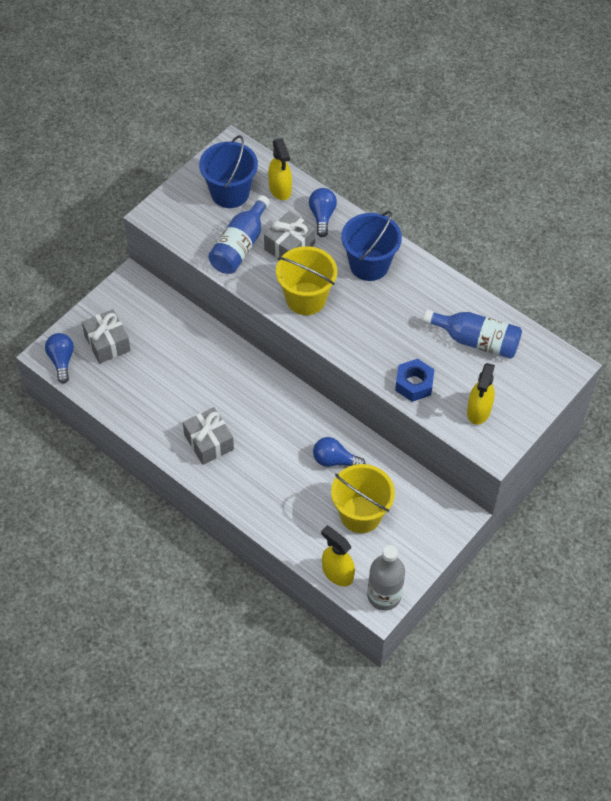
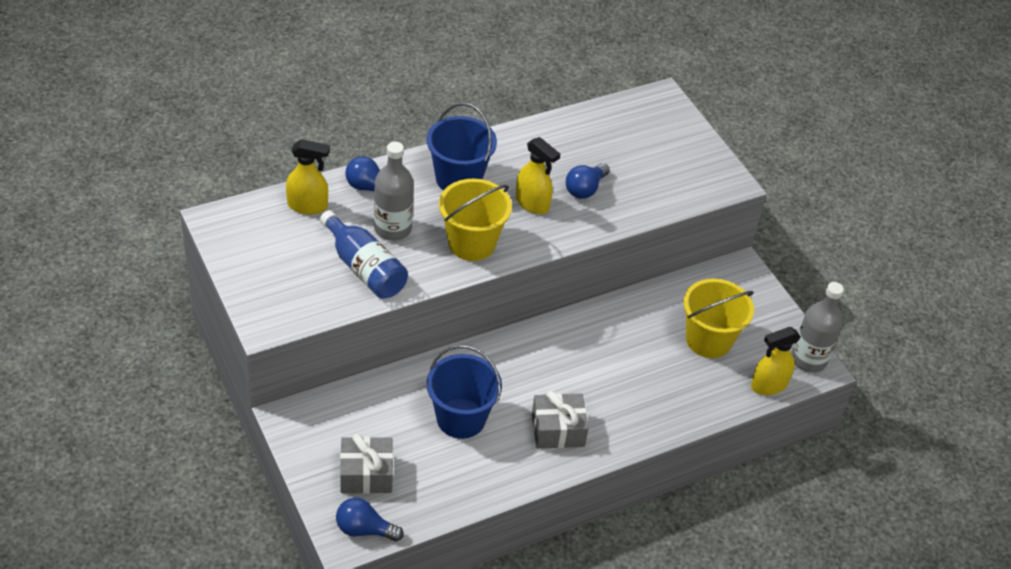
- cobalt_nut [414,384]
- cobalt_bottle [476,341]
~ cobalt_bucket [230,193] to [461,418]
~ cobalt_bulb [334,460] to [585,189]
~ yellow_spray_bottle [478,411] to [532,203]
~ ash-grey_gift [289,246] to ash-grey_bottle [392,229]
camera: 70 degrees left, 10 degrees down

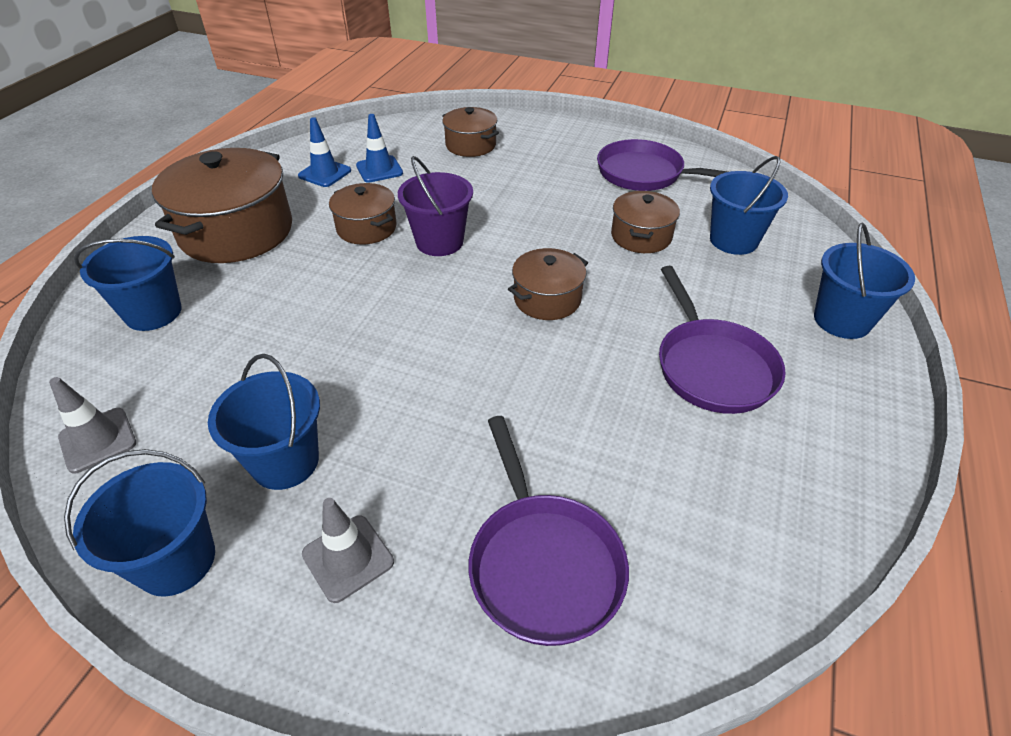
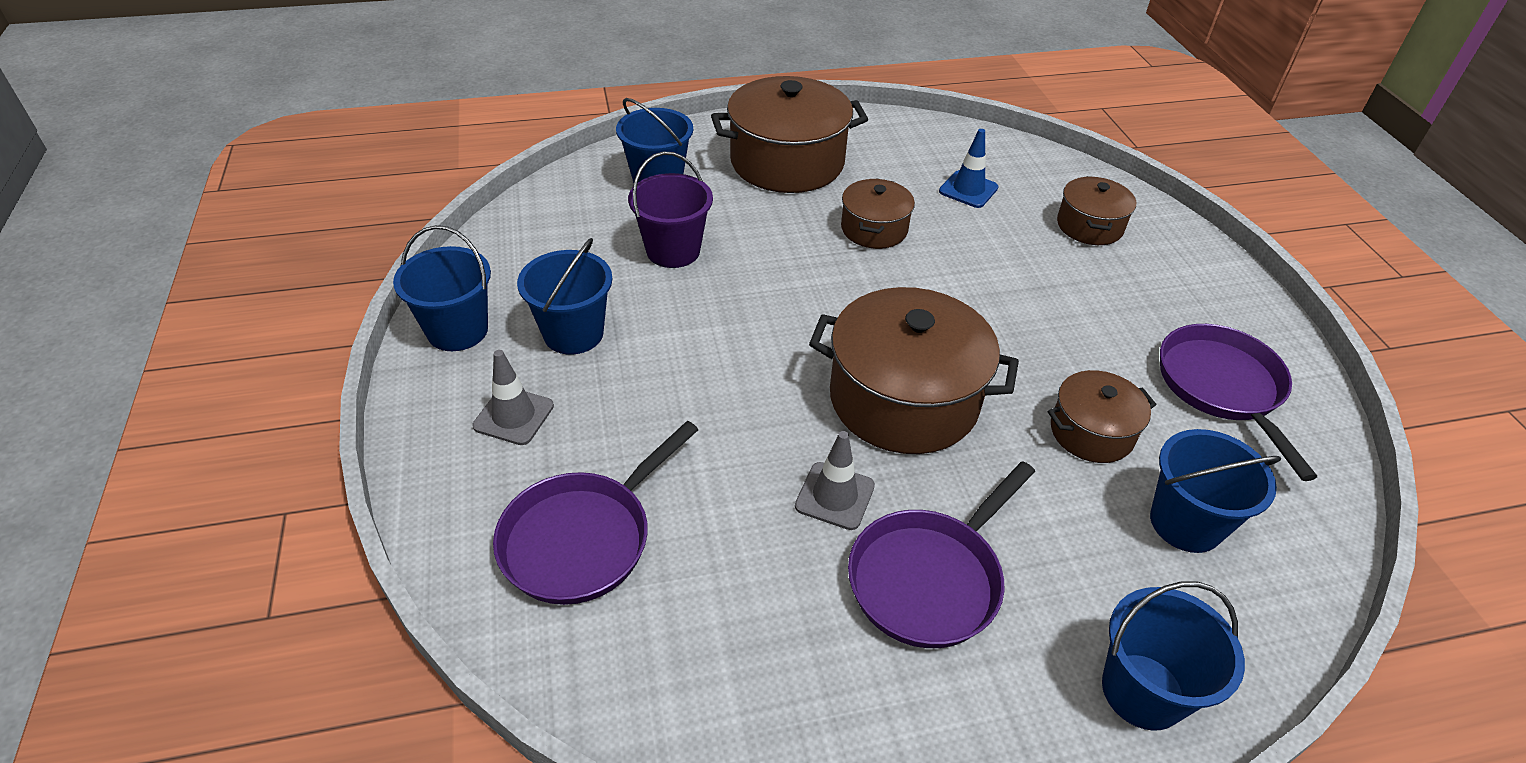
- cobalt_traffic_cone [325,173]
~ ash-grey_traffic_cone [98,440] to [834,496]
~ violet_bucket [439,242] to [673,251]
~ russet_stockpot [547,299] = [903,399] x1.85
camera: 55 degrees right, 0 degrees up

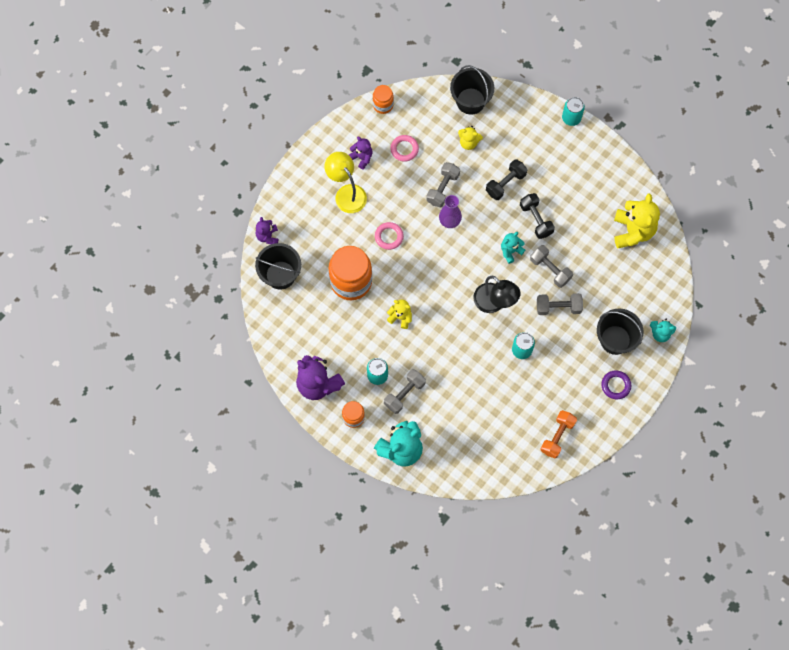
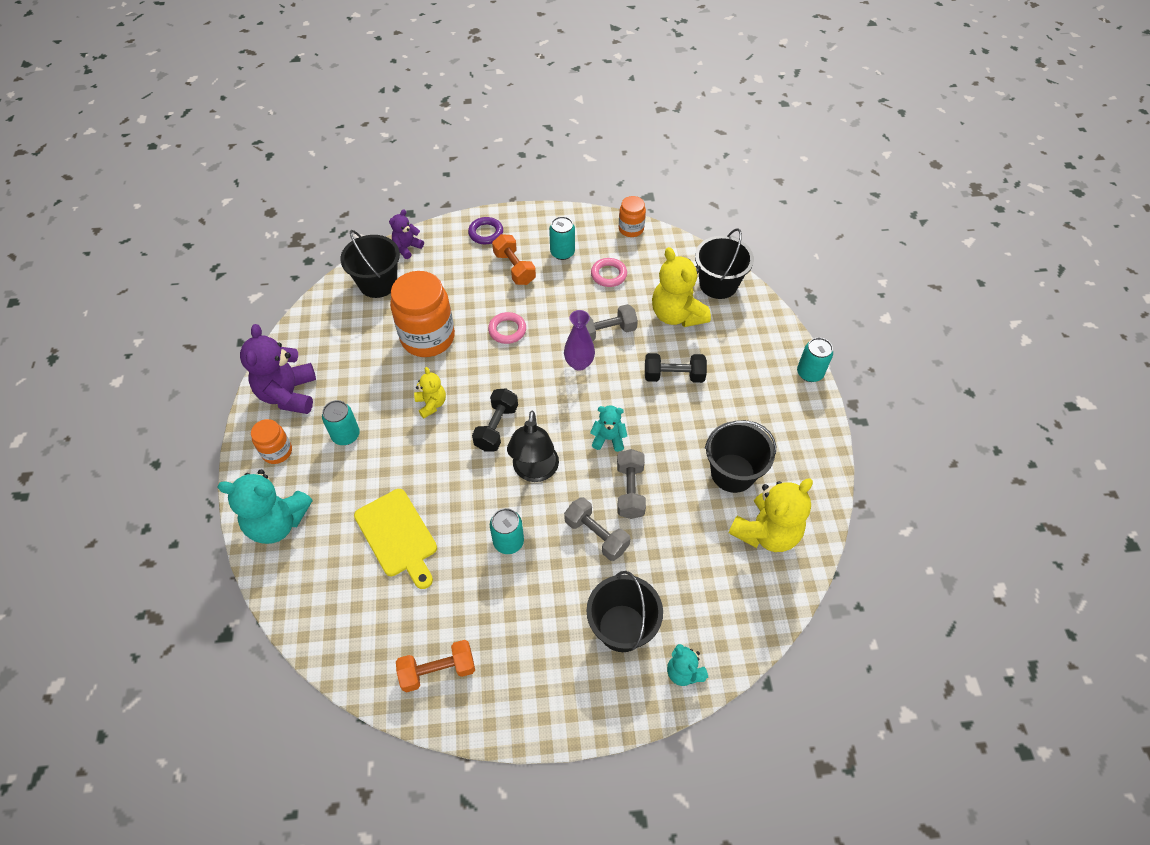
- ash-grey_hand_weight [404,394]
+ yellow_cutting_board [398,536]
+ black_bucket [732,473]
~ black_hand_weight [536,219] to [496,427]
~ violet_torus [615,385] to [486,233]
~ yellow_desk_lamp [346,193] to bright_orange_hand_weight [514,268]
~ violet_stuffed_bear [362,157] to turquoise_tin [562,252]
~ yellow_stuffed_bear [468,142] = [677,315] x1.86
camera: 45 degrees right, 15 degrees down

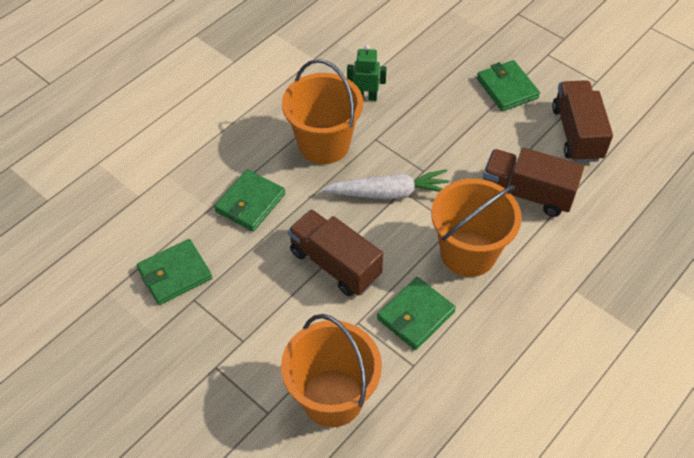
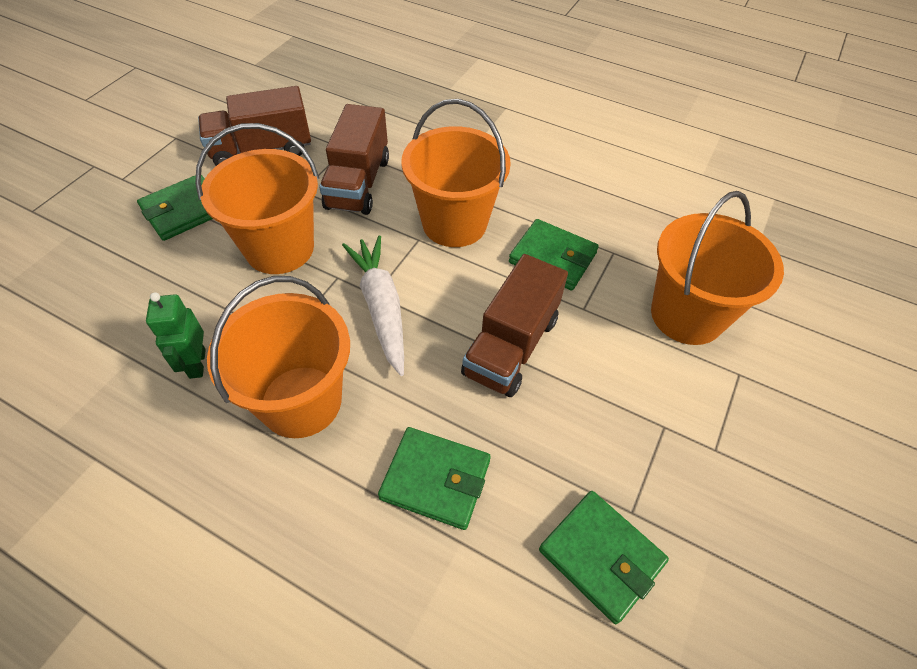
+ bright_orange_bucket [280,248]
camera: 105 degrees left, 0 degrees up

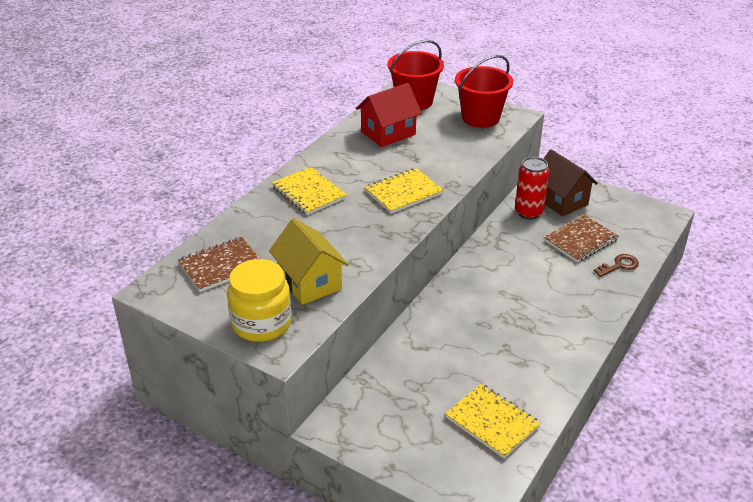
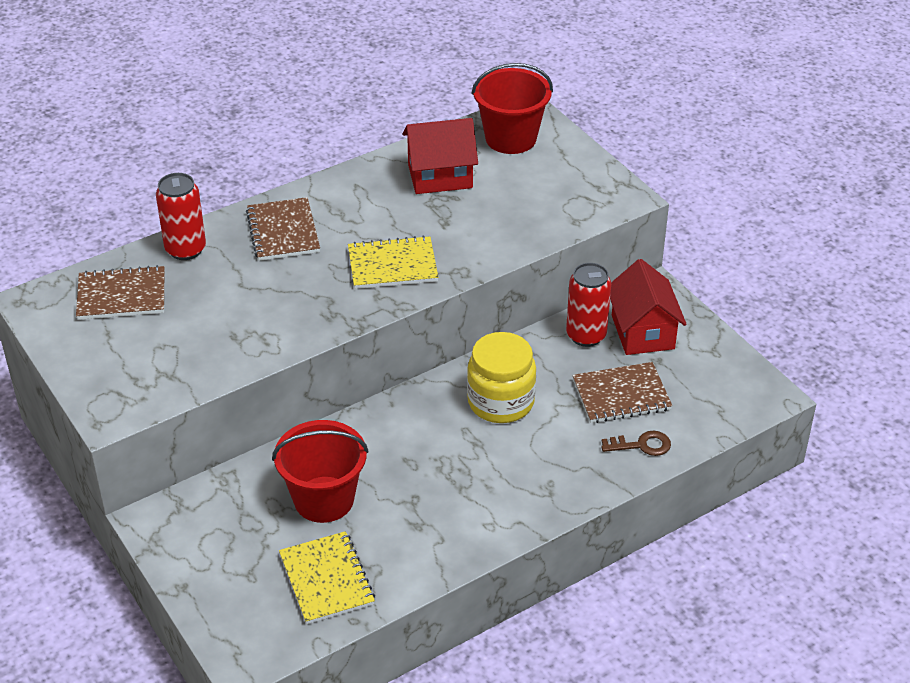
- yellow_cottage [309,282]
+ crimson_tin [185,249]
~ yellow_jam_jar [261,323] to [500,402]
~ crimson_bucket [480,118] to [324,499]
~ yellow_notebook [309,192] to russet_notebook [283,231]
~ russet_cottage [560,200] to crimson_cottage [642,332]
camera: 25 degrees right, 5 degrees up

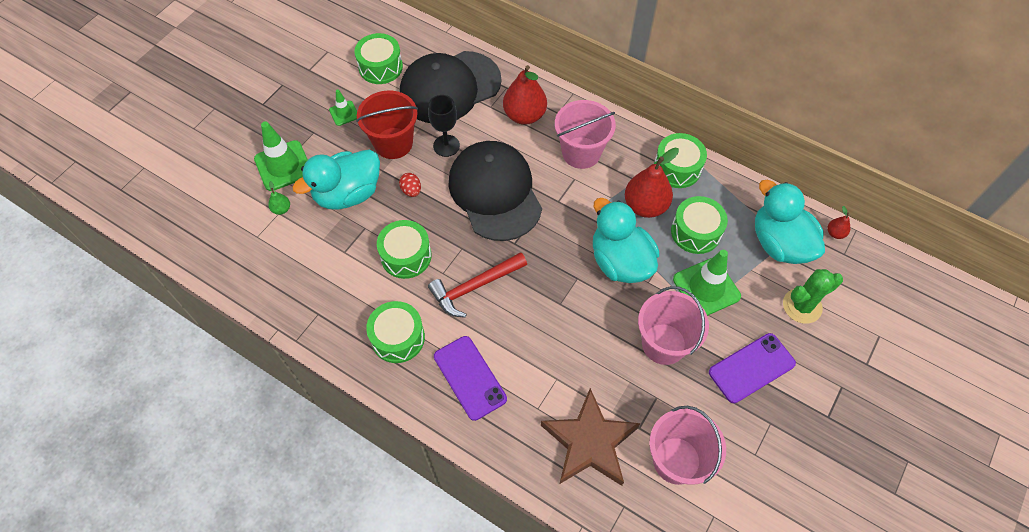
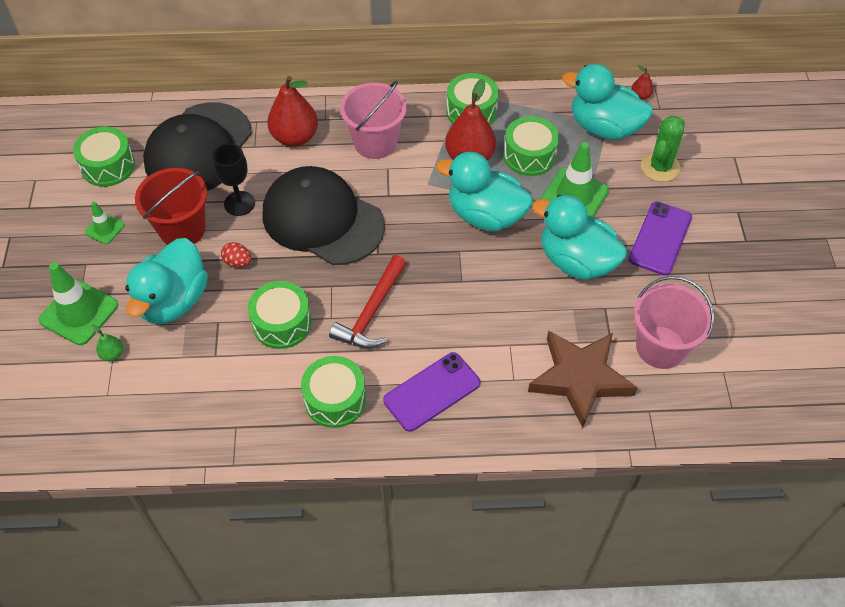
~ rose-pink_bucket [663,344] to turquoise_rubber_duck [576,261]
~ violet_phone [469,377] = [432,392] 60 degrees counterclockwise
camera: 35 degrees left, 5 degrees down

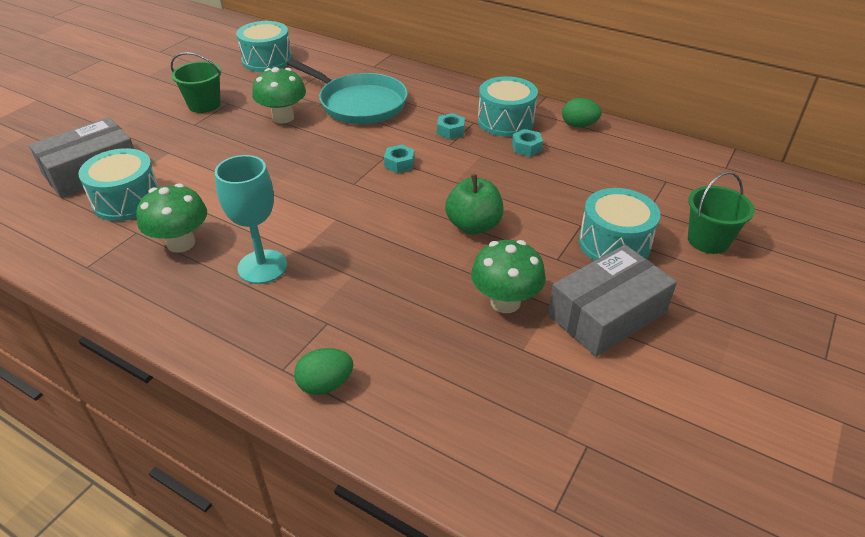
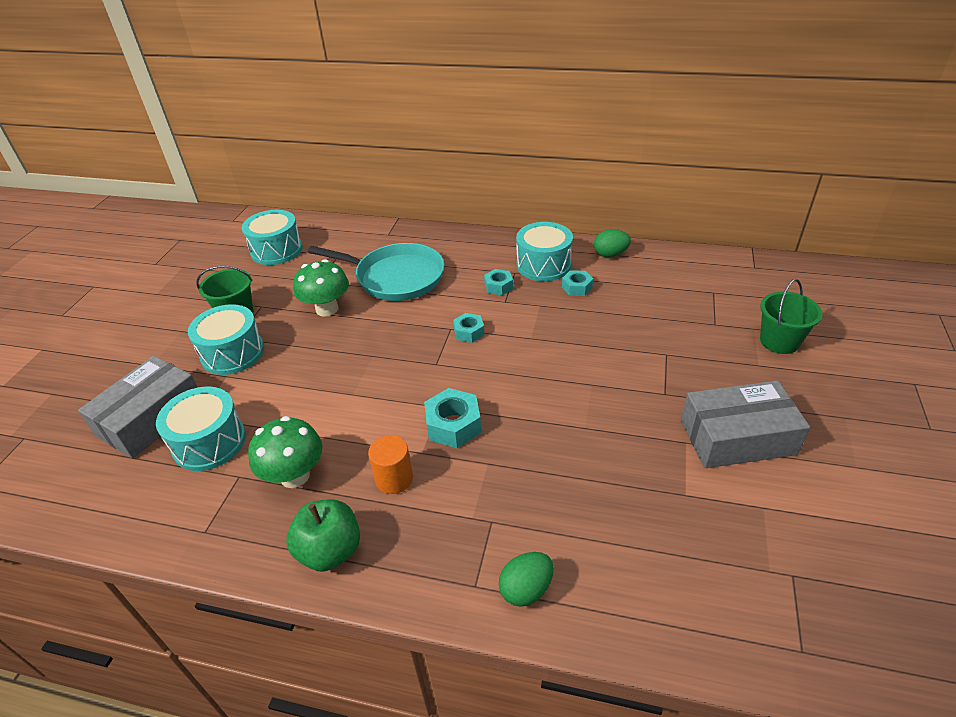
- emerald_mushroom [505,302]
+ turquoise_nut [453,425]
~ emerald_apple [473,226] to [330,551]
~ turquoise_drum [614,243] to [232,353]
~ turquoise_goblet [262,267] to bright_orange_cylinder [394,479]
~ ash-grey_box [607,314] = [737,437] 45 degrees clockwise
camera: 15 degrees left, 0 degrees up

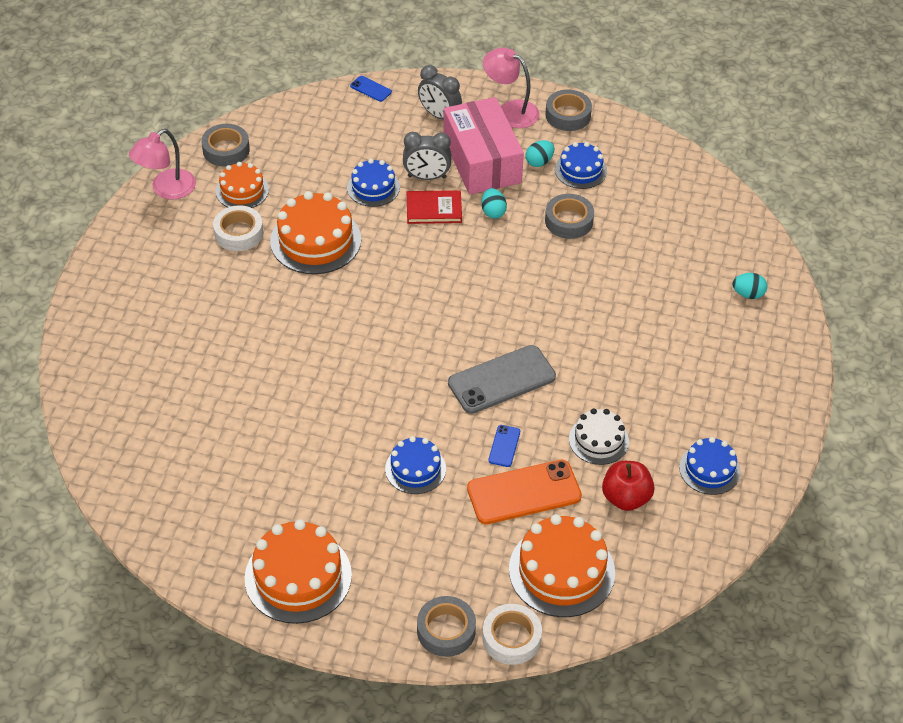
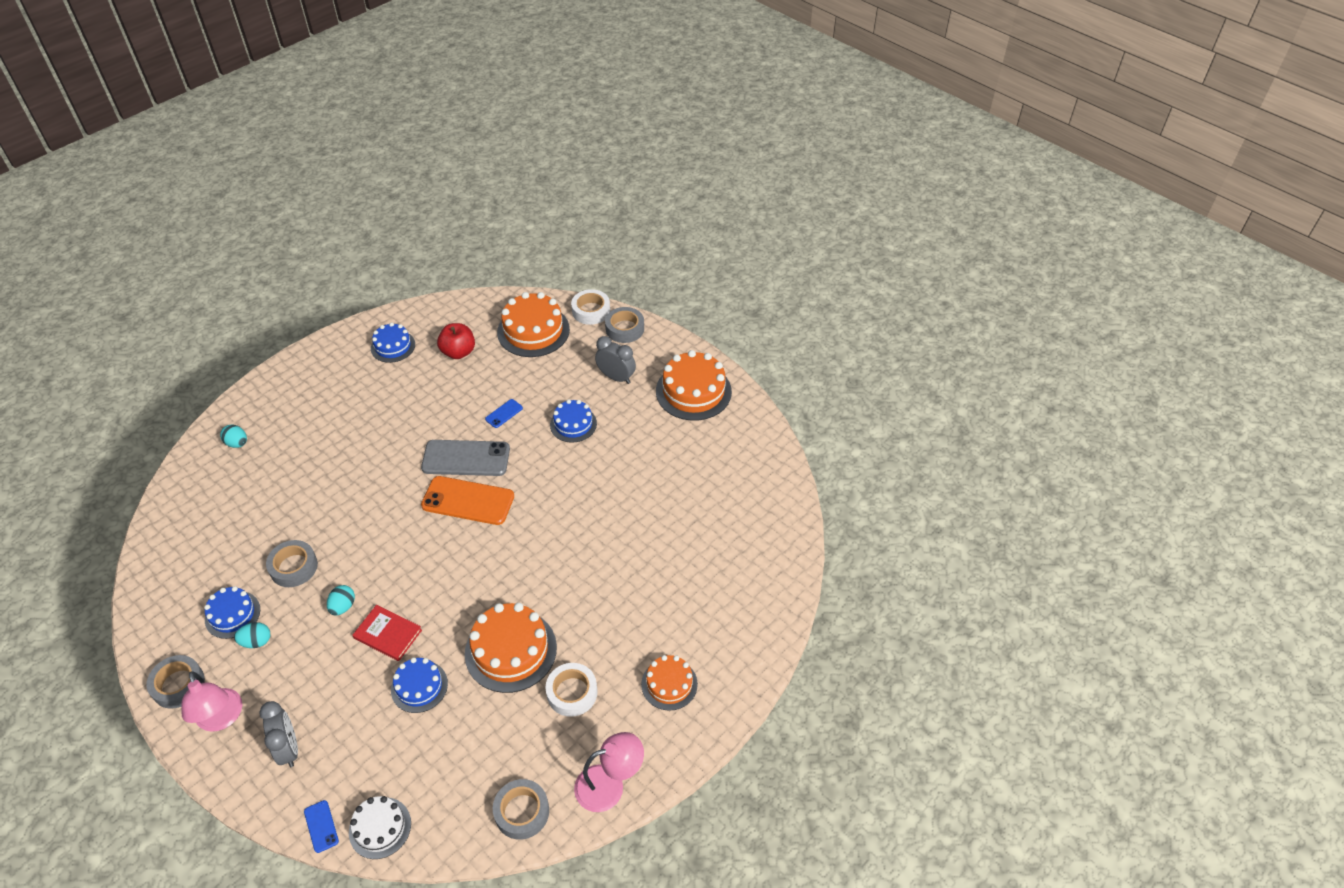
- rose-pink_box [482,160]
~ bright_orange_layer_cake [242,190] to [669,684]
~ ash-grey_clock [427,177] to [616,377]
~ bright_orange_phone [524,492] to [468,501]
~ white_layer_cake [598,440] to [380,827]
camera: 150 degrees left, 0 degrees up

